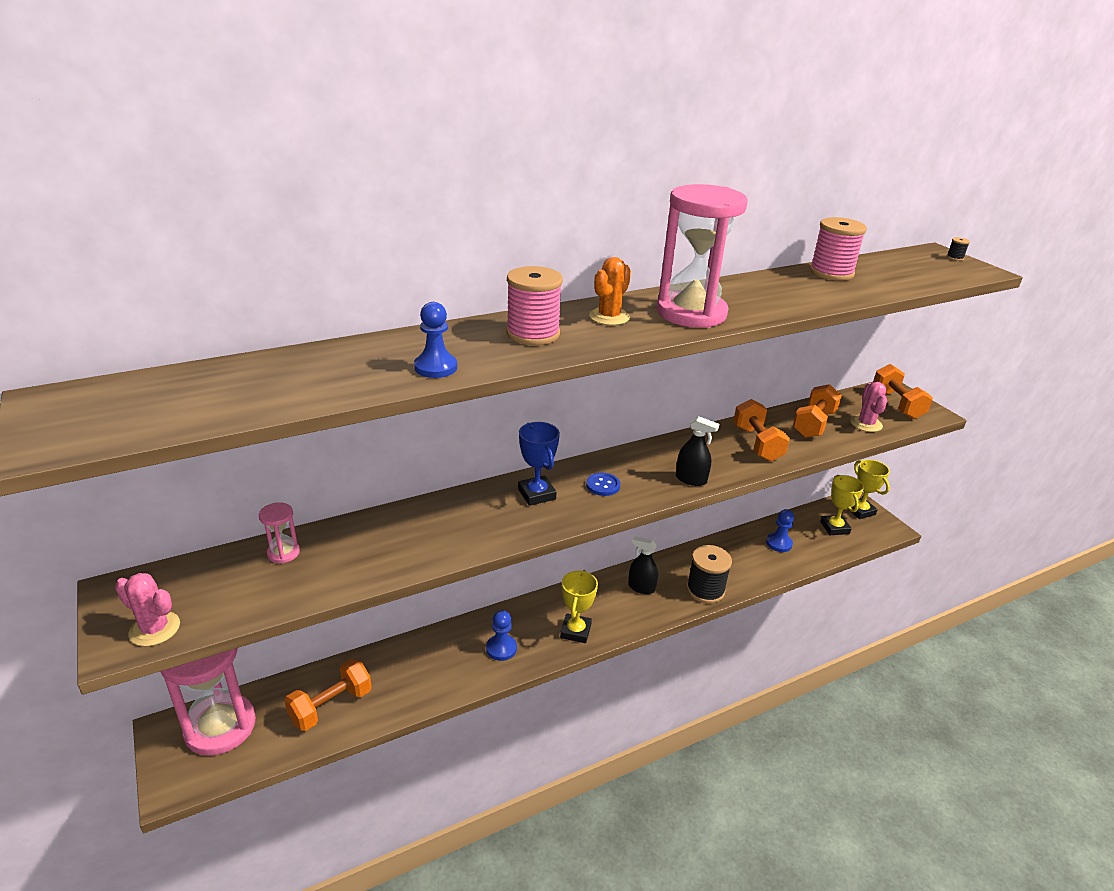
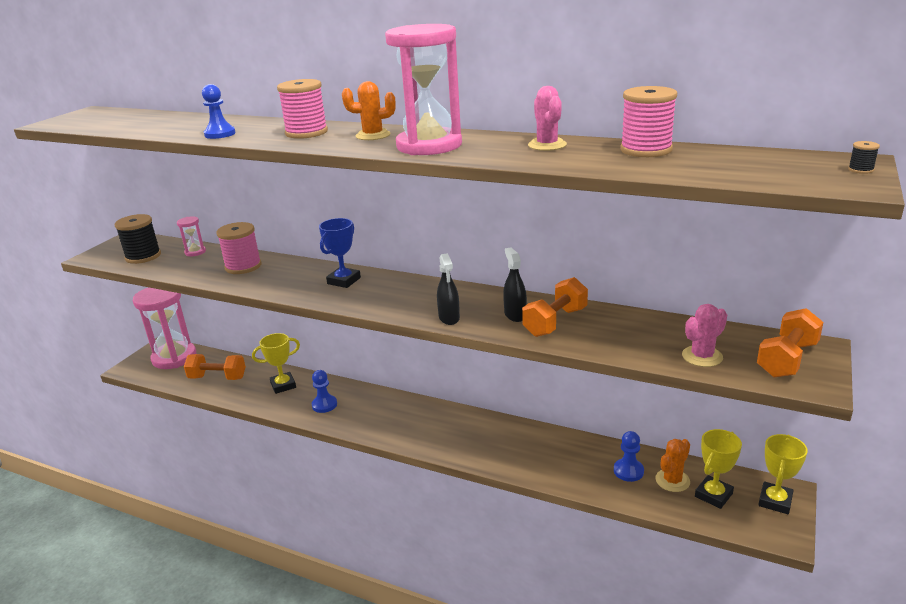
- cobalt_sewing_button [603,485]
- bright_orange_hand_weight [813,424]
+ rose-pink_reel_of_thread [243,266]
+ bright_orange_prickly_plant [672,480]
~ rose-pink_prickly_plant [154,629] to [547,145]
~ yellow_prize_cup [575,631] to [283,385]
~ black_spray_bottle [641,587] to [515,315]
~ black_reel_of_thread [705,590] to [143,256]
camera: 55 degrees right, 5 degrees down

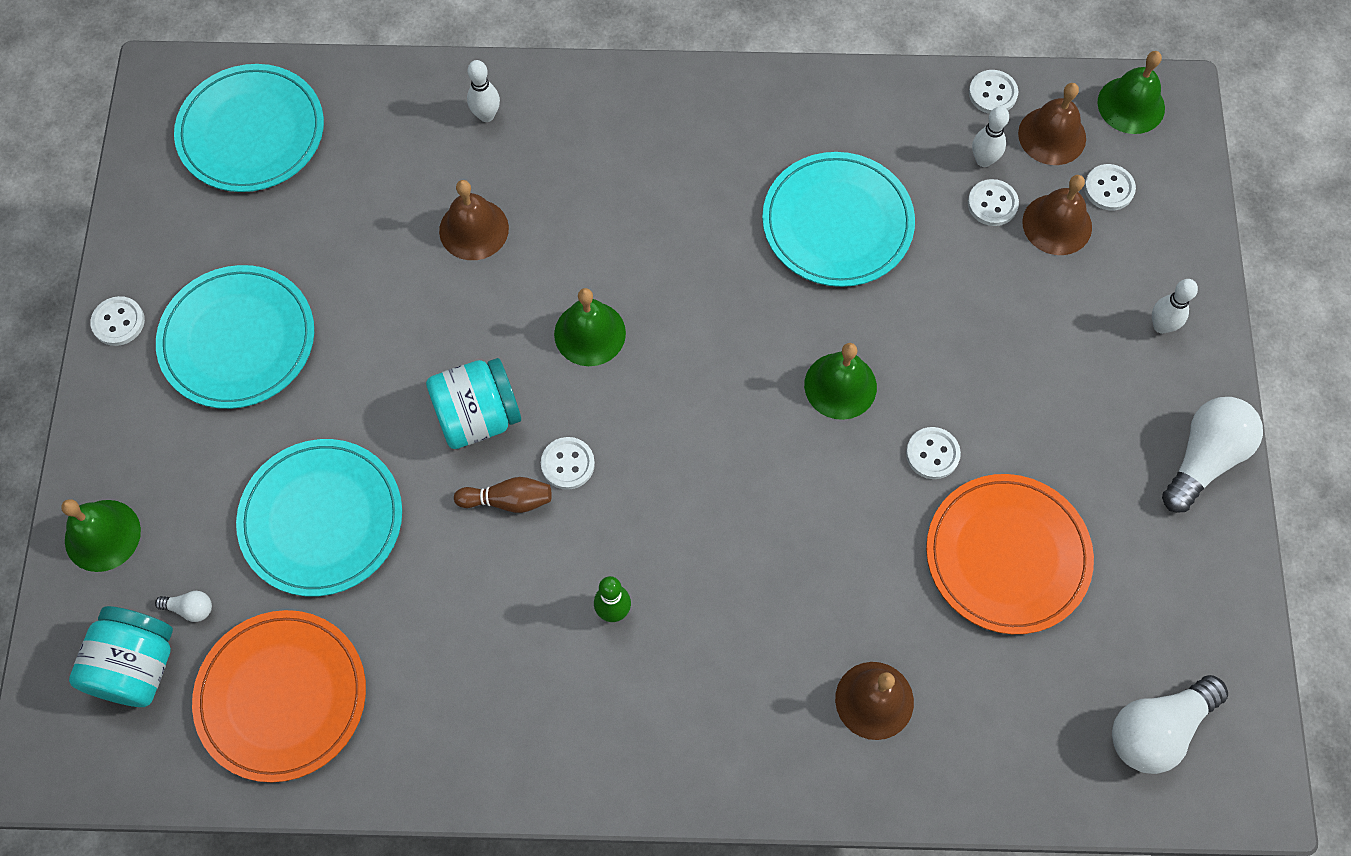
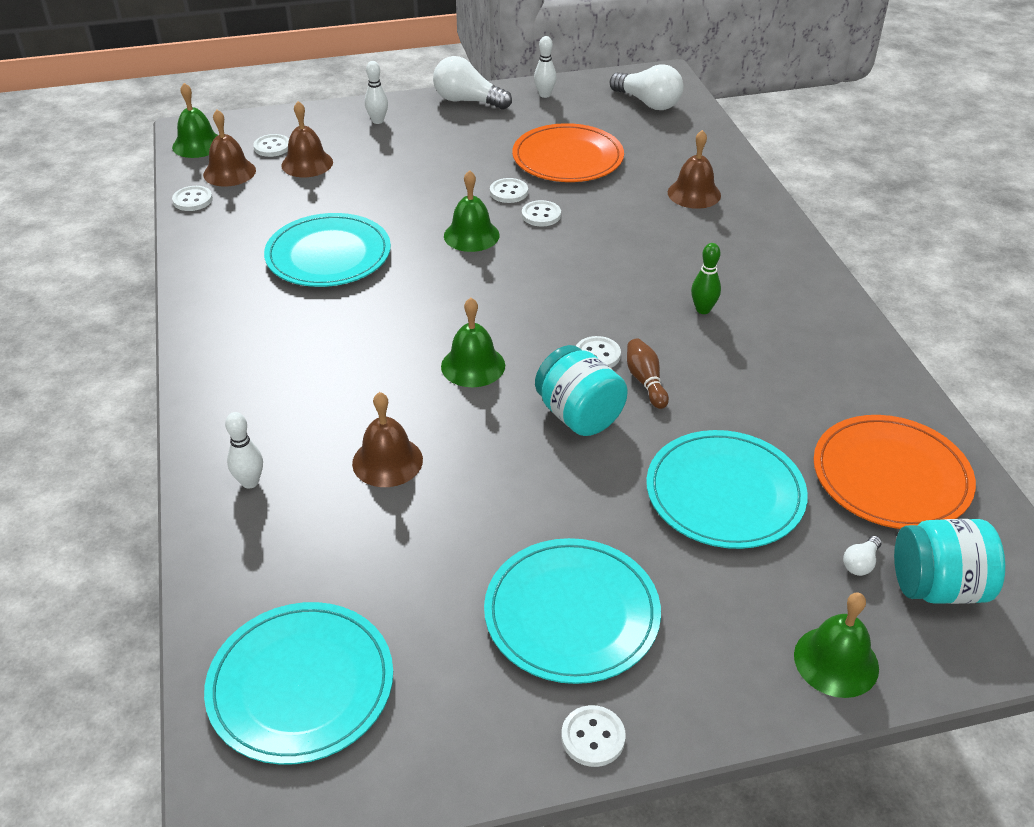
~ white_sewing_button [992,204] to [541,215]
~ white_bowling_pin [983,160] to [544,95]
~ white_bulb [190,608] = [860,563] 135 degrees counterclockwise
camera: 105 degrees left, 25 degrees down

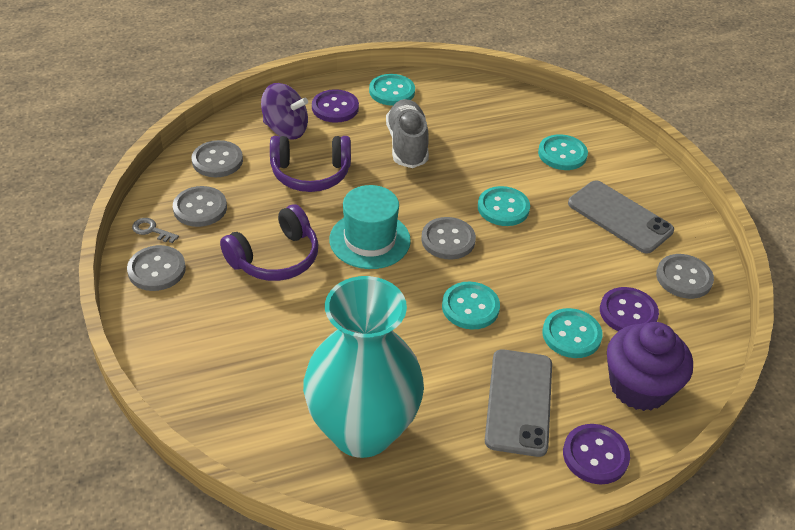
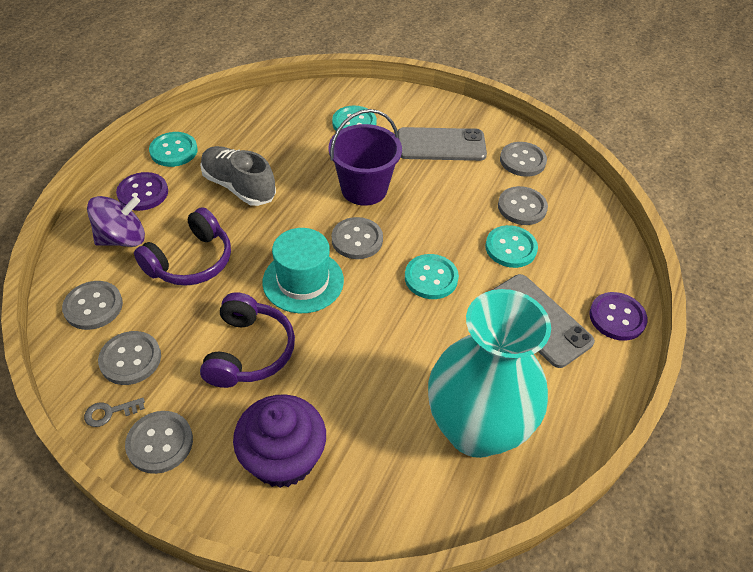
~ violet_muffin [639,387] to [283,458]
~ turquoise_sewing_button [503,208] to violet_bucket [364,189]
~ violet_sewing_button [628,312] to ash-grey_sewing_button [522,207]
camera: 45 degrees left, 5 degrees up

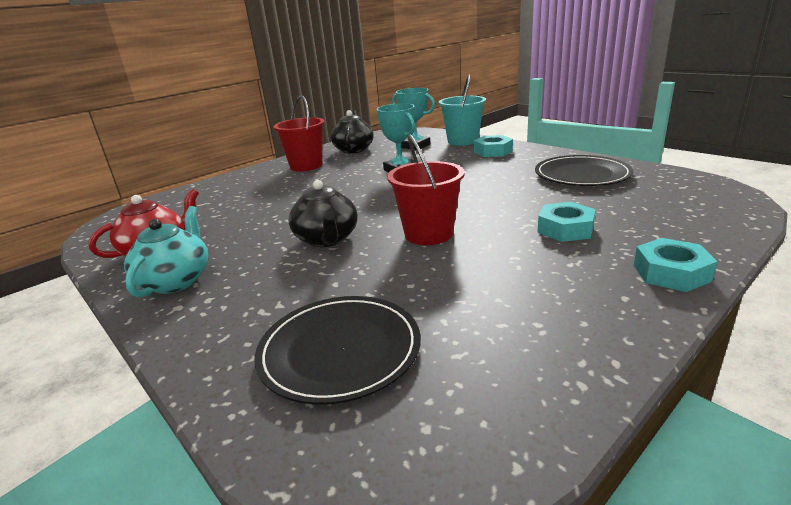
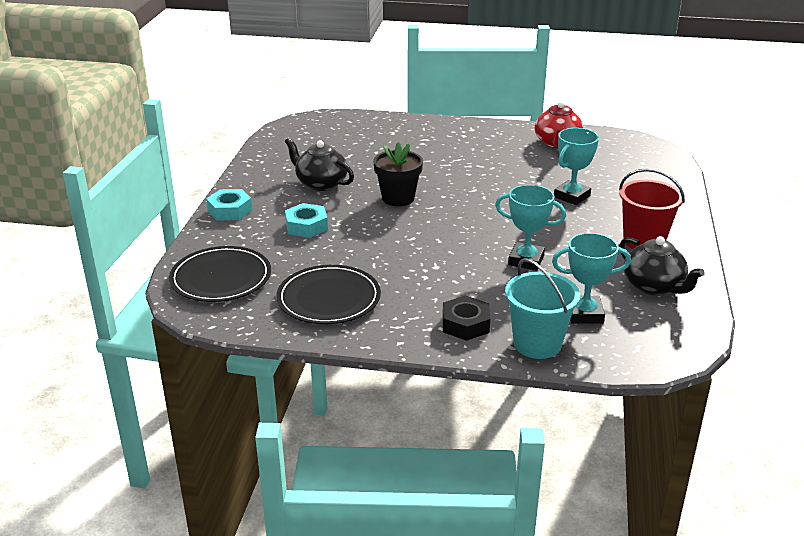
- turquoise_china_teapot [176,281]
+ turquoise_prize_cup [572,196]
~ black_plate [339,350] to [221,278]
~ black_china_teapot [327,239] to [320,183]
~ crimson_bucket [428,234] to black_flower_pot [398,198]
~ turquoise_nut [493,151] to black_nut [465,324]
camera: 140 degrees right, 5 degrees up

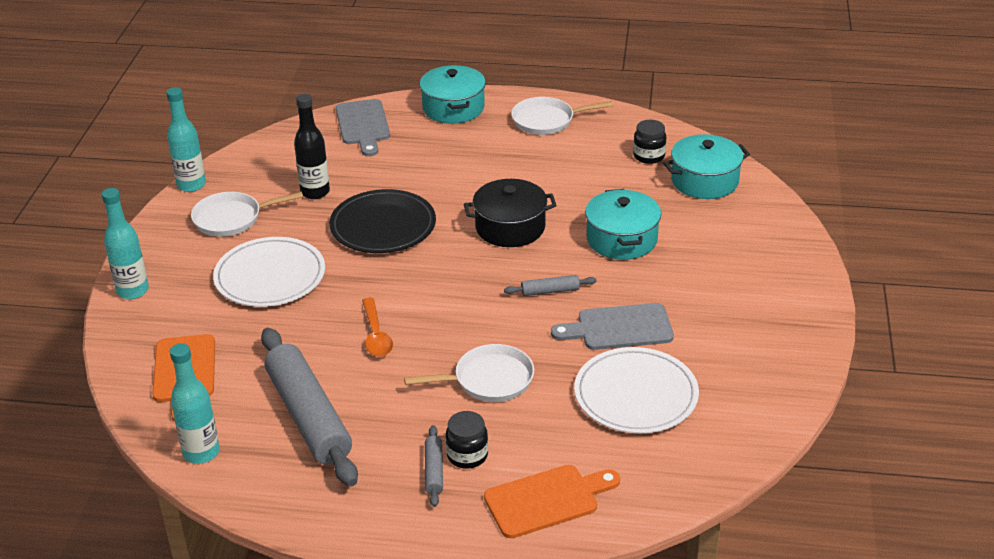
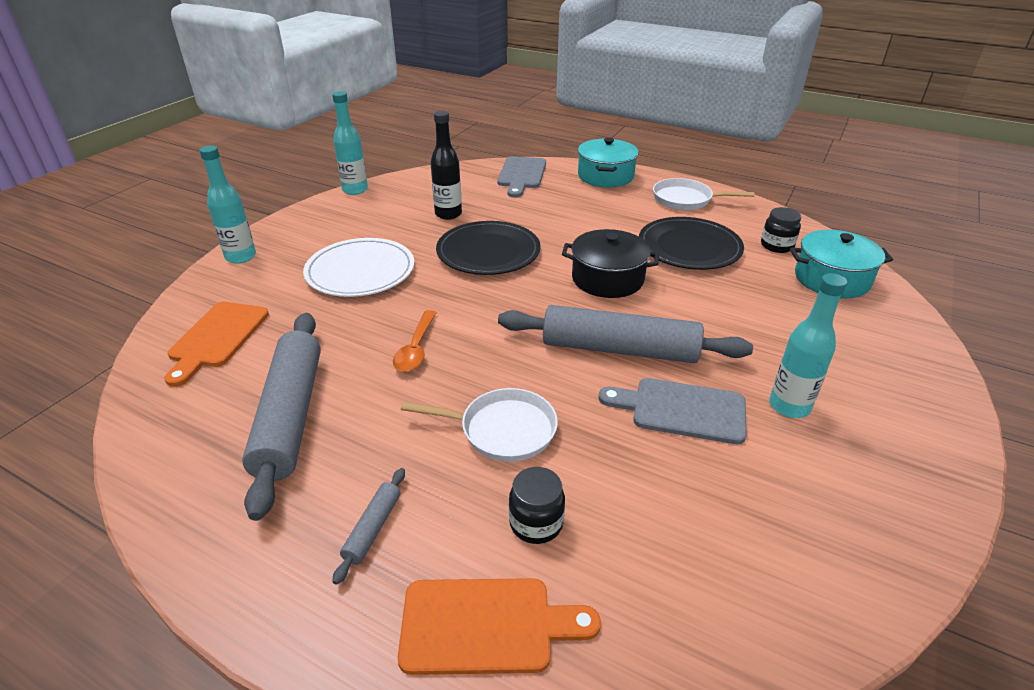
- white_skillet [232,218]
- white_plate [636,394]
- turquoise_stockpot [621,239]
+ black_plate [689,247]
~ turquoise_bottle [201,452] to [789,406]
~ black_jam_jar [467,455] to [536,523]
~ ash-grey_dough_roller [550,291] = [619,349] x2.36
camera: 20 degrees right, 0 degrees up

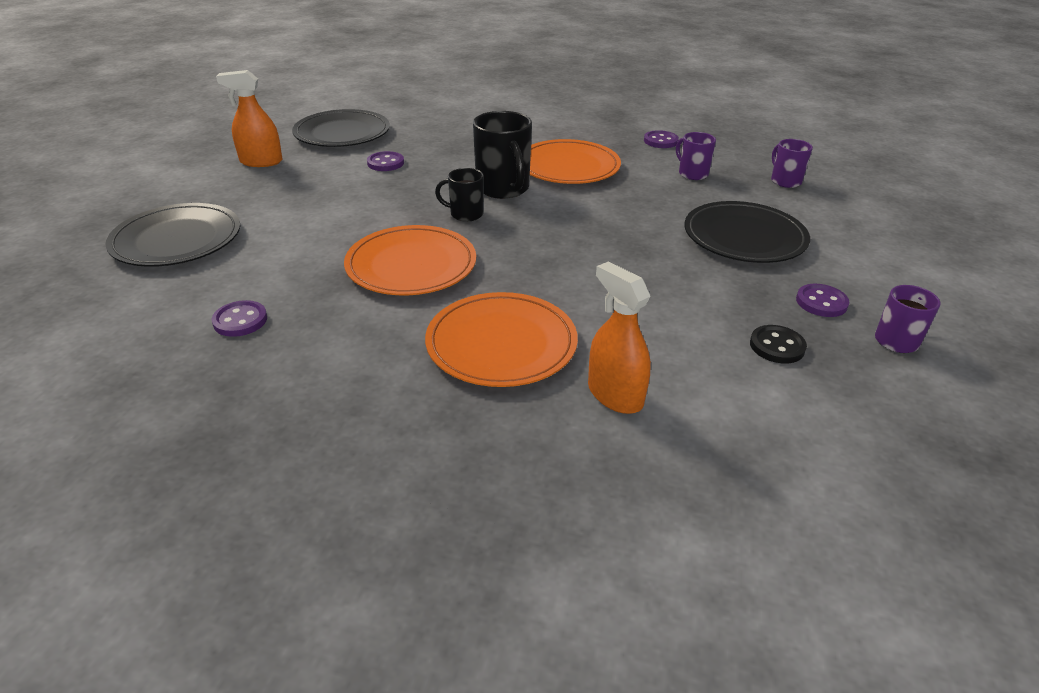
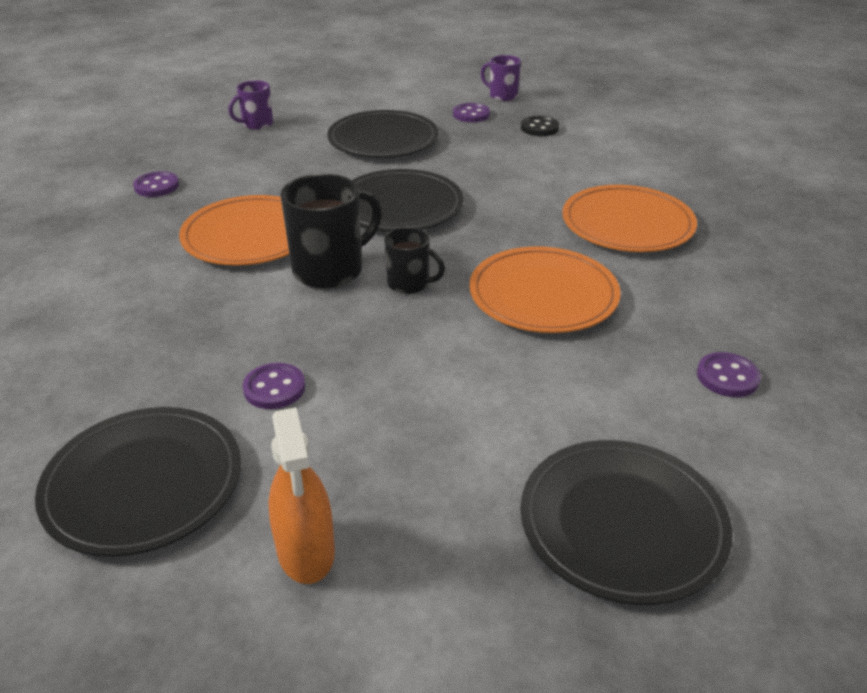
- bright_orange_spray_bottle [615,395]
- violet_tea_mug [692,174]
+ black_plate [400,206]
~ black_tea_mug [465,214] = [409,284] 60 degrees counterclockwise
camera: 105 degrees left, 0 degrees up

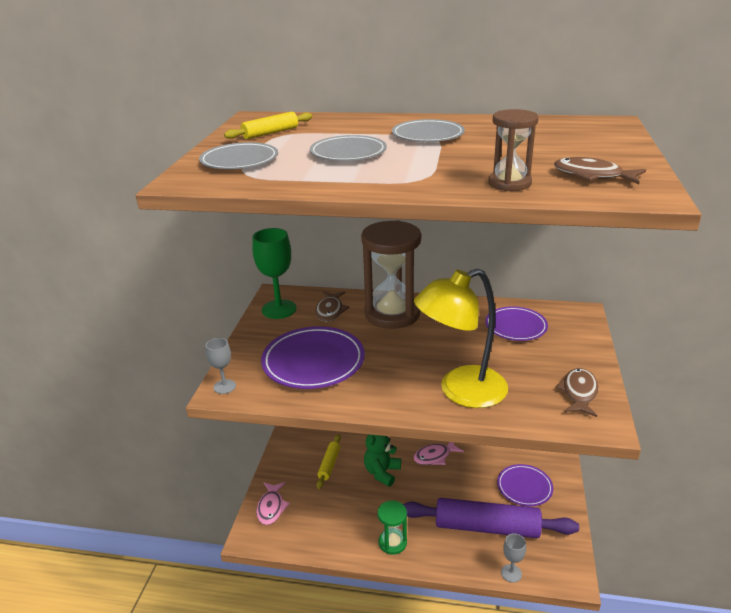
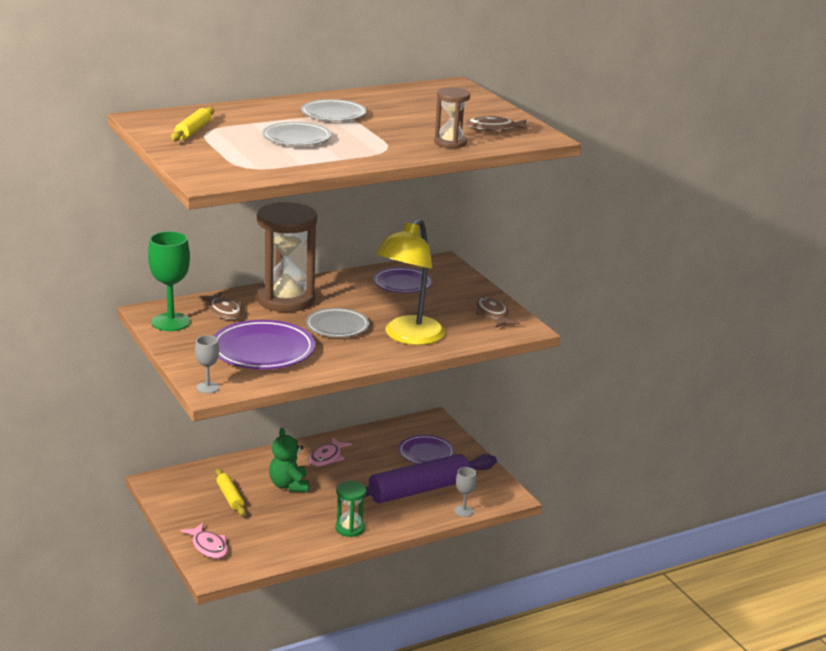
~ ash-grey_plate [239,161] to [337,326]
camera: 40 degrees left, 5 degrees down

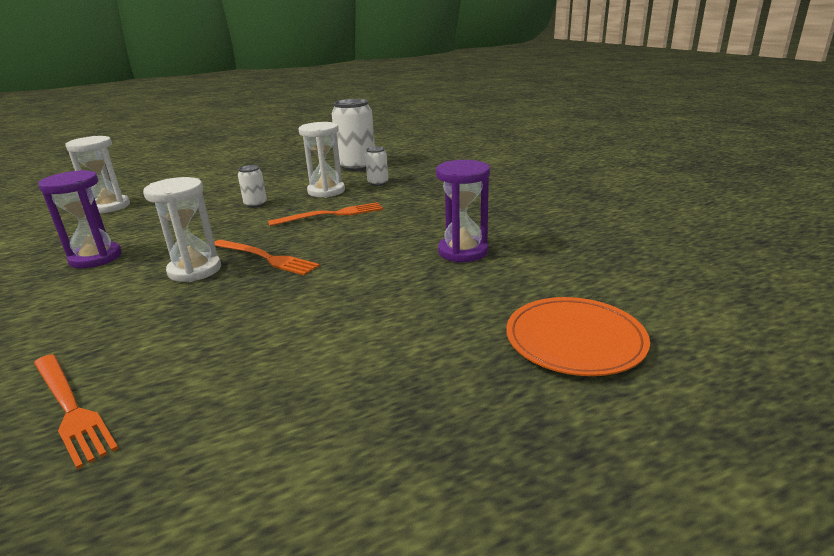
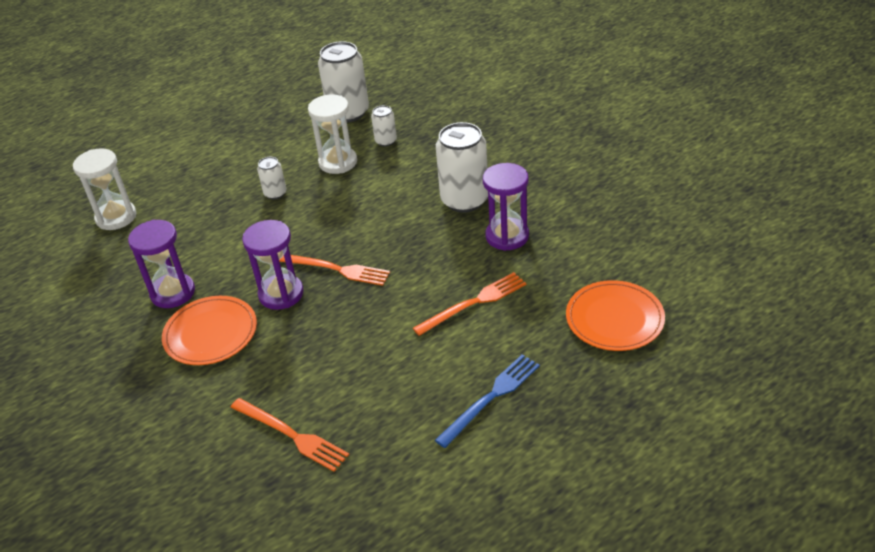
+ bright_orange_plate [210,333]
+ cobalt_table_fork [491,397]
+ white_tin [464,200]
~ bright_orange_table_fork [331,215] to [474,303]
~ white_sand_timer [195,270] to violet_sand_timer [281,294]
camera: 10 degrees left, 15 degrees up

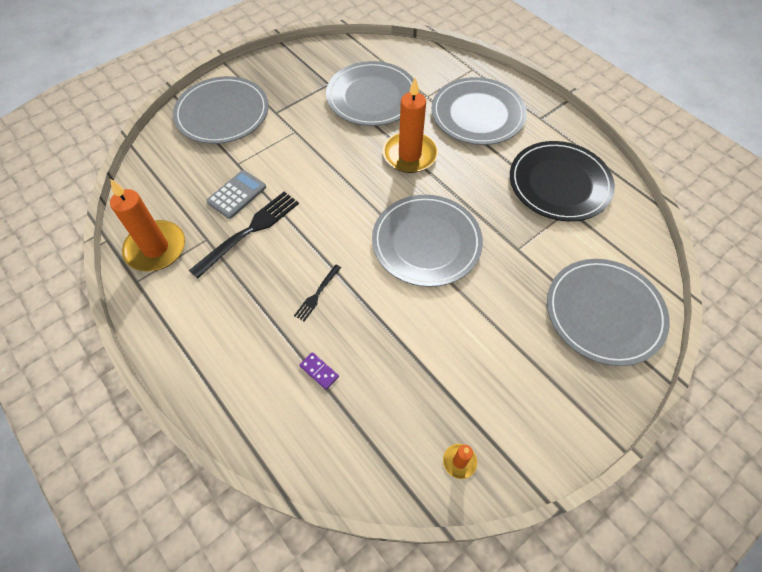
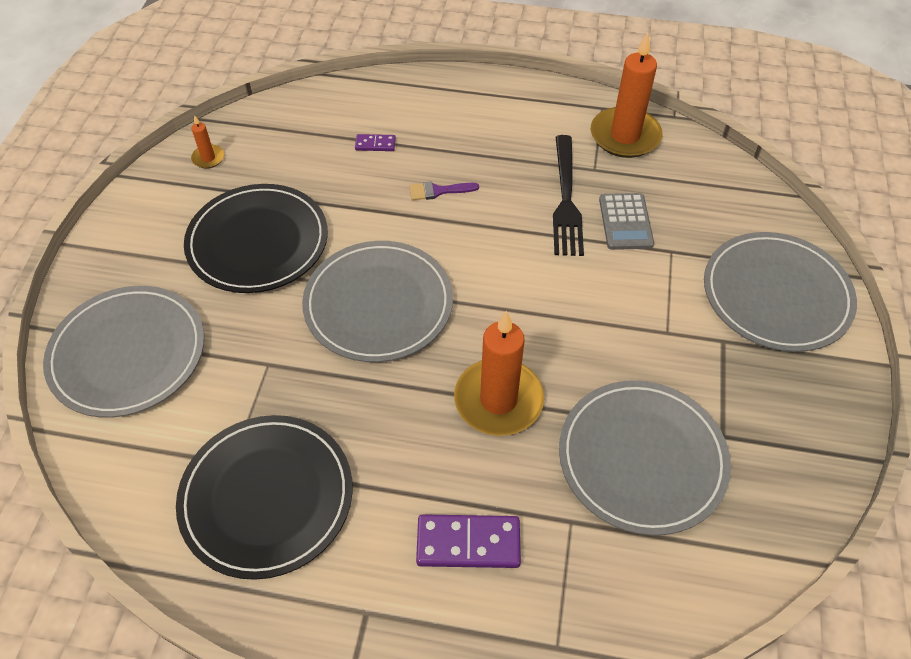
+ black_plate [258,242]
~ black_table_fork [317,295] to violet_paint_brush [438,191]
~ ash-grey_plate [477,114] to violet_domino [468,543]
camera: 140 degrees right, 5 degrees down

